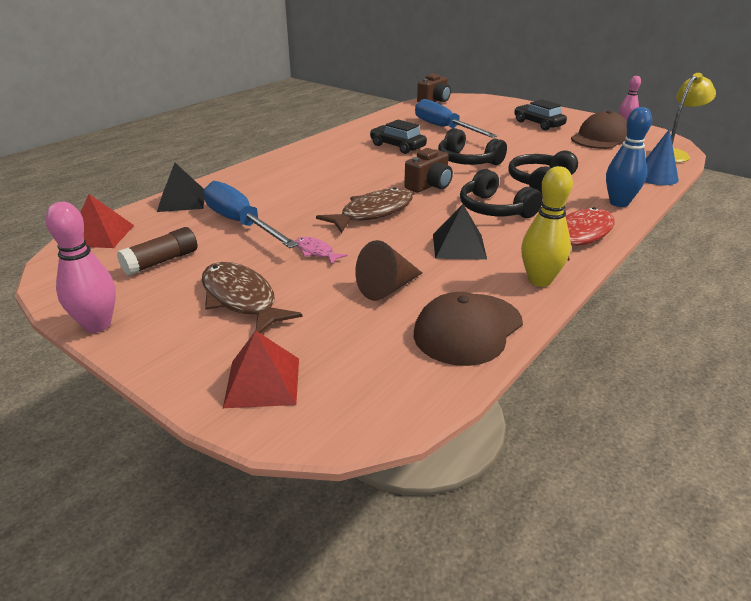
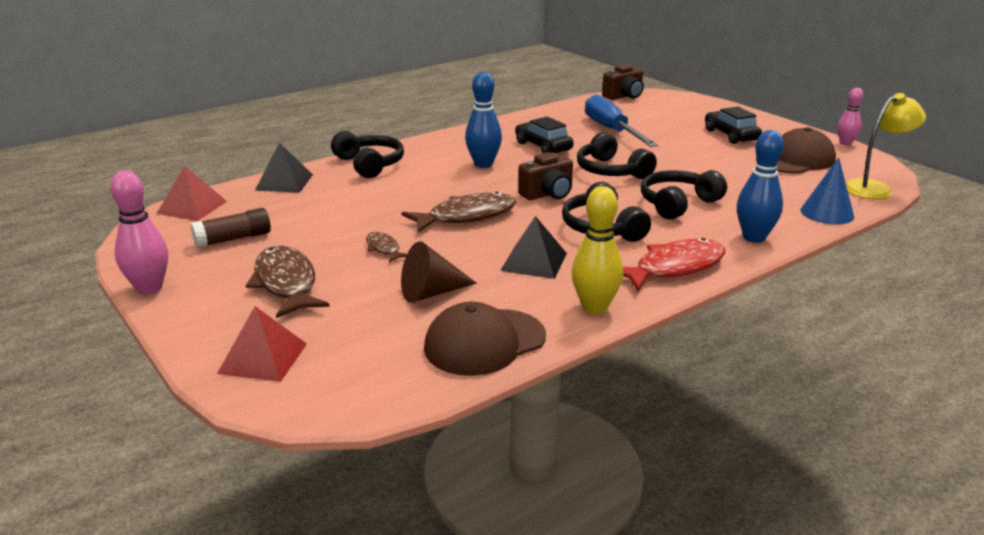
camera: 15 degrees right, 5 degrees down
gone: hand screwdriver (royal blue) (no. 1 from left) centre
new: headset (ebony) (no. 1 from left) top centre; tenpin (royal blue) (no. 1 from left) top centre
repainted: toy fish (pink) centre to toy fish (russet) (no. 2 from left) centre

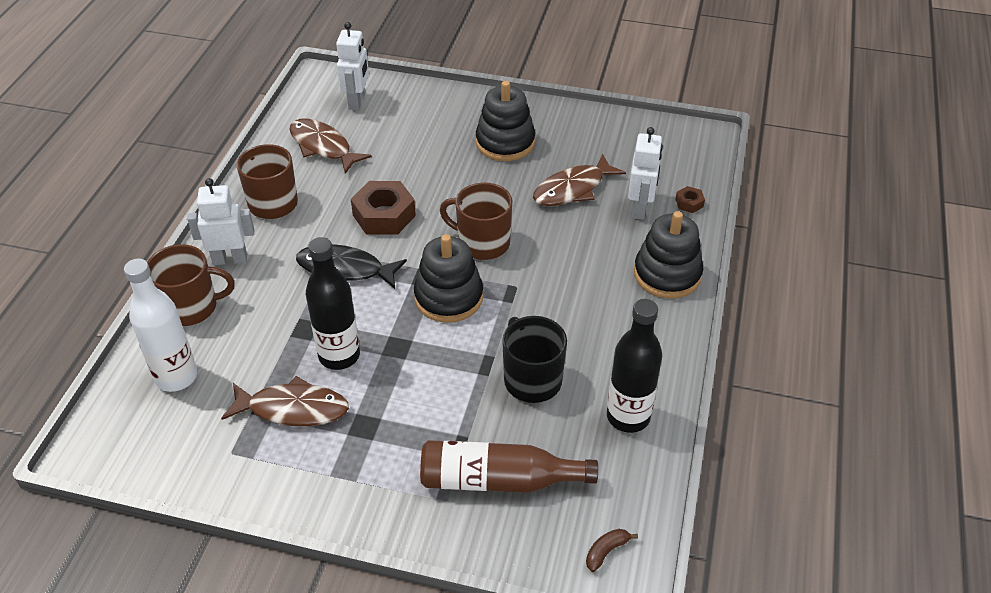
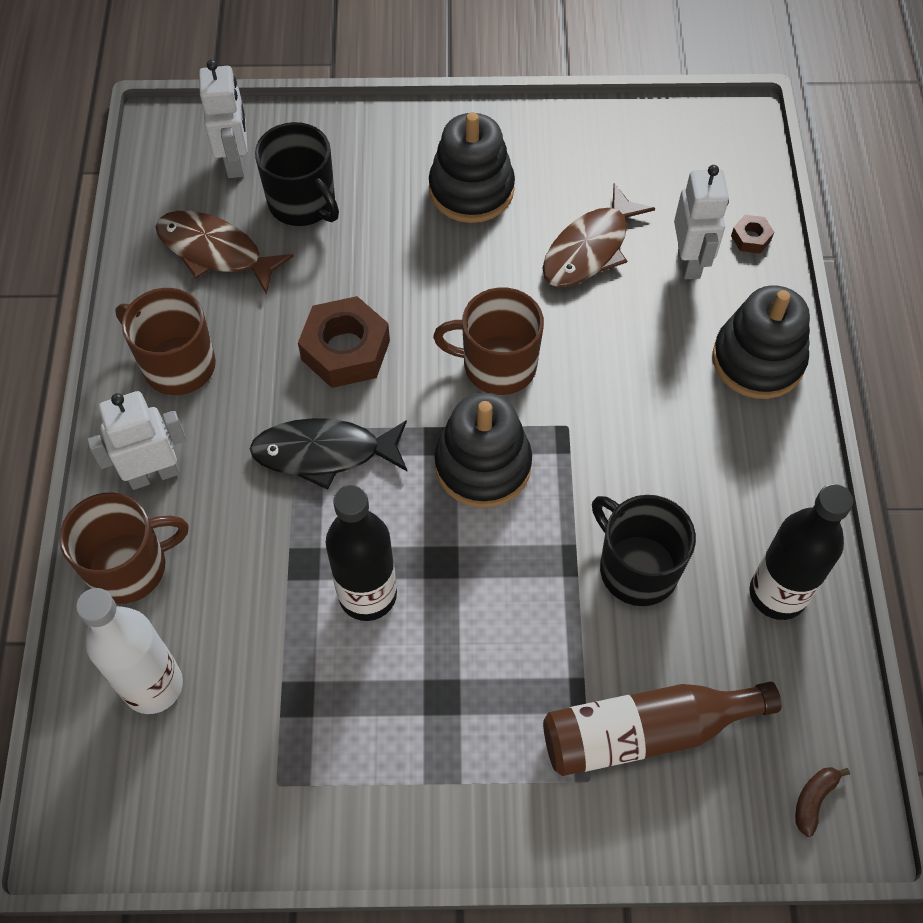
camera: 15 degrees left, 15 degrees up
gone: toy fish (russet) (no. 1 from left) bottom left
new: tea mug (ebony) (no. 1 from left) top left

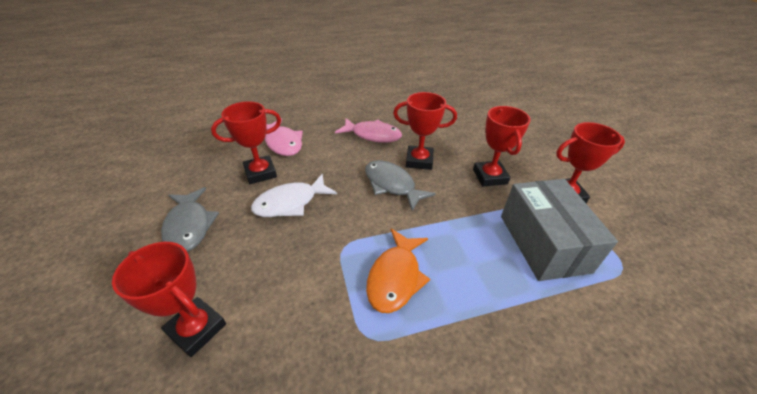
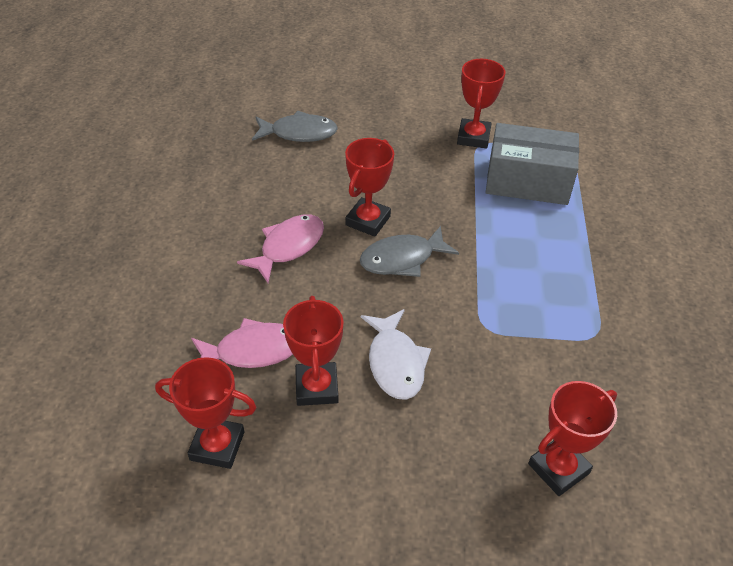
camera: 70 degrees left, 5 degrees up
gone: toy fish (orange) bottom centre
shifted: toy fish (gray) (no. 1 from left) middle left to top centre; trophy (red) (no. 4 from left in the first image) centre to trophy (red) (no. 1 from left) bottom left

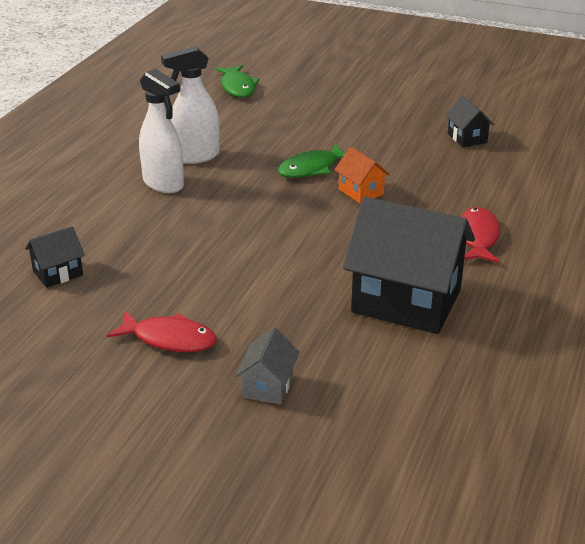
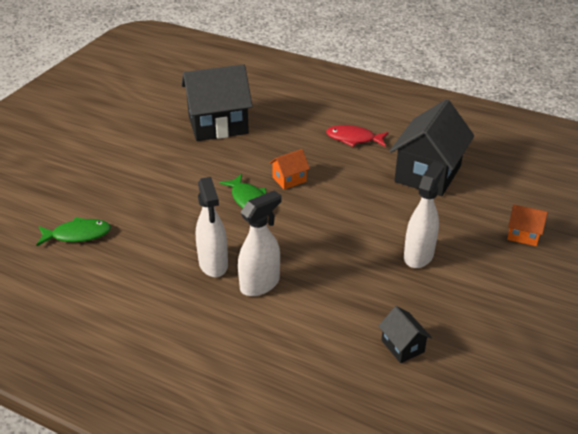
camera: 85 degrees left, 5 degrees up
gone: toy fish (red) (no. 1 from left) middle left
new: spray cleaner (white) (no. 3 from left) middle right
repainted: cottage (gray) bottom centre to cottage (orange) (no. 2 from left) middle right
scaled: cottage (ebony) (no. 3 from left in the first image) top right = top centre x2.19

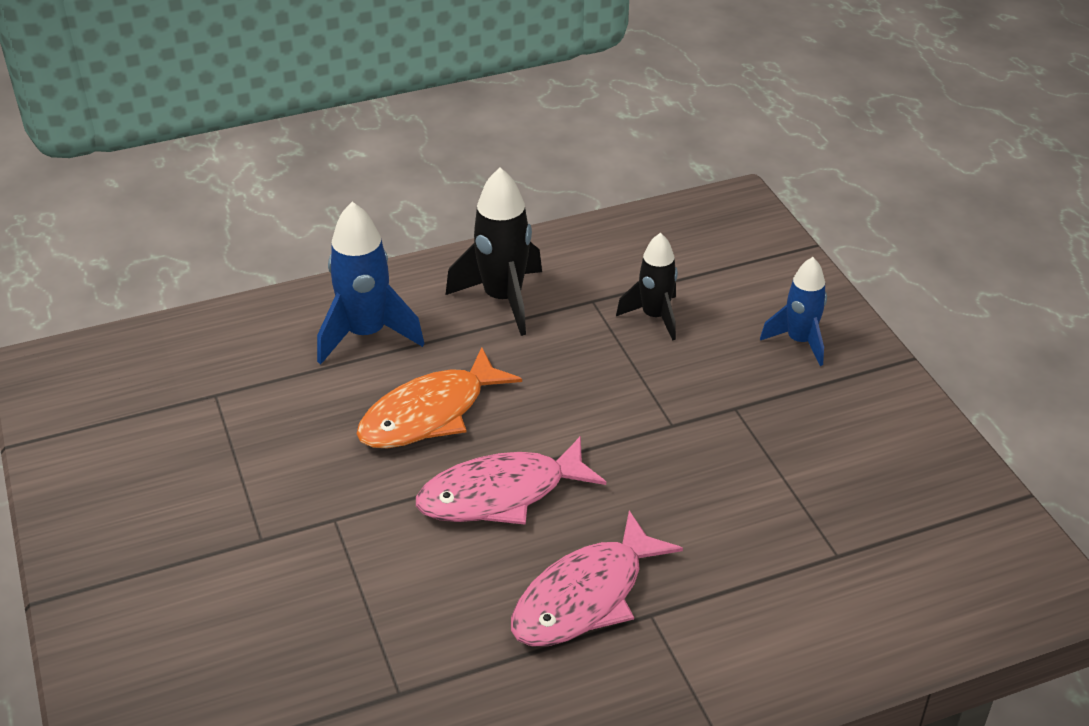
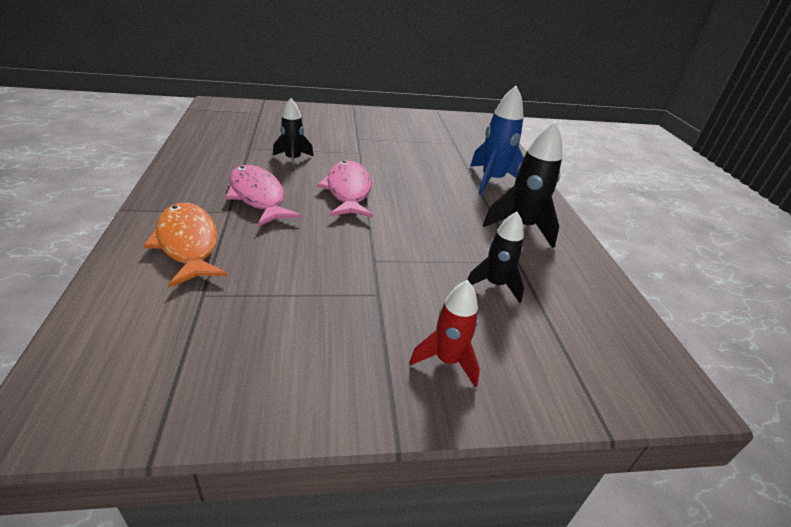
camera: 100 degrees right, 5 degrees down
new: toy rocket (ebony) (no. 1 from left) top centre
shifted: toy fish (orange) centre to middle left
repainted: toy rocket (royal blue) (no. 2 from left) middle right to toy rocket (red) centre

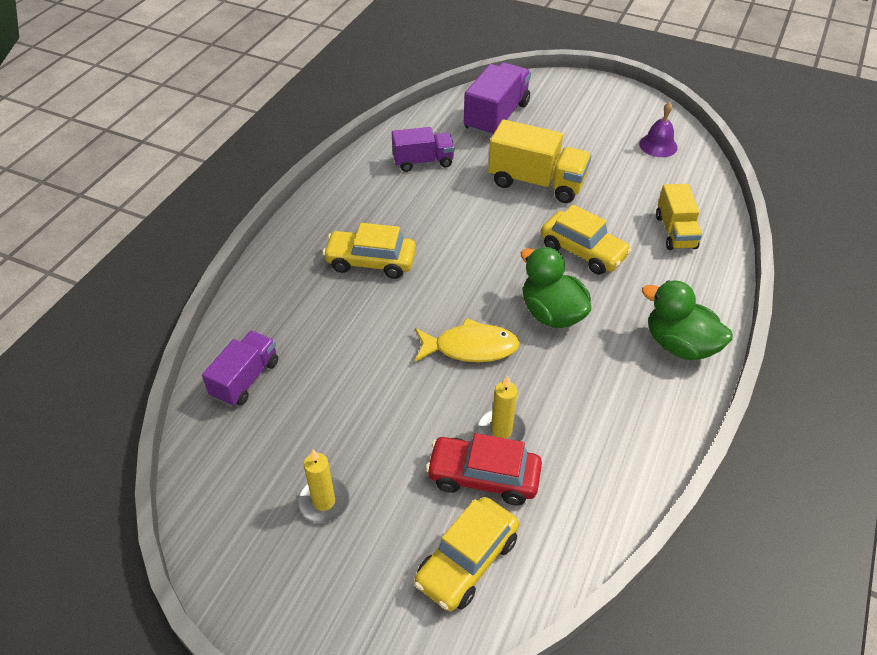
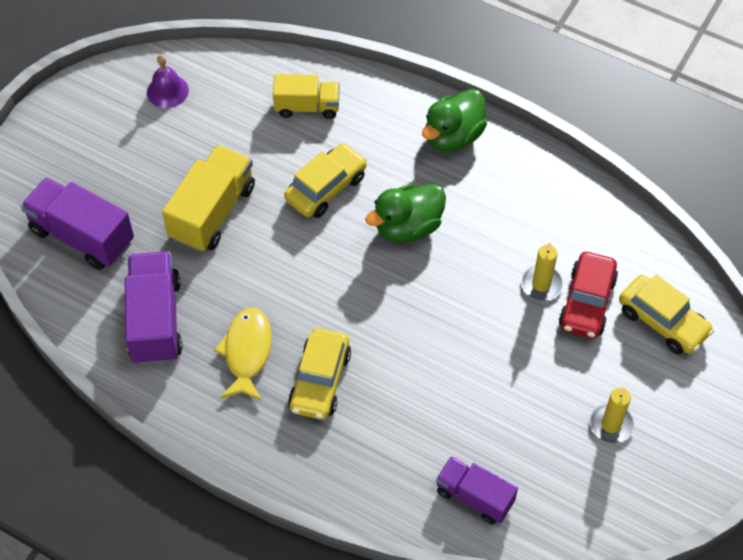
camera: 85 degrees left, 10 degrees up
shifted: toy fish (bright yellow) centre to middle left
scaled: truck (royal purple) (no. 2 from left) top centre = middle left x1.54

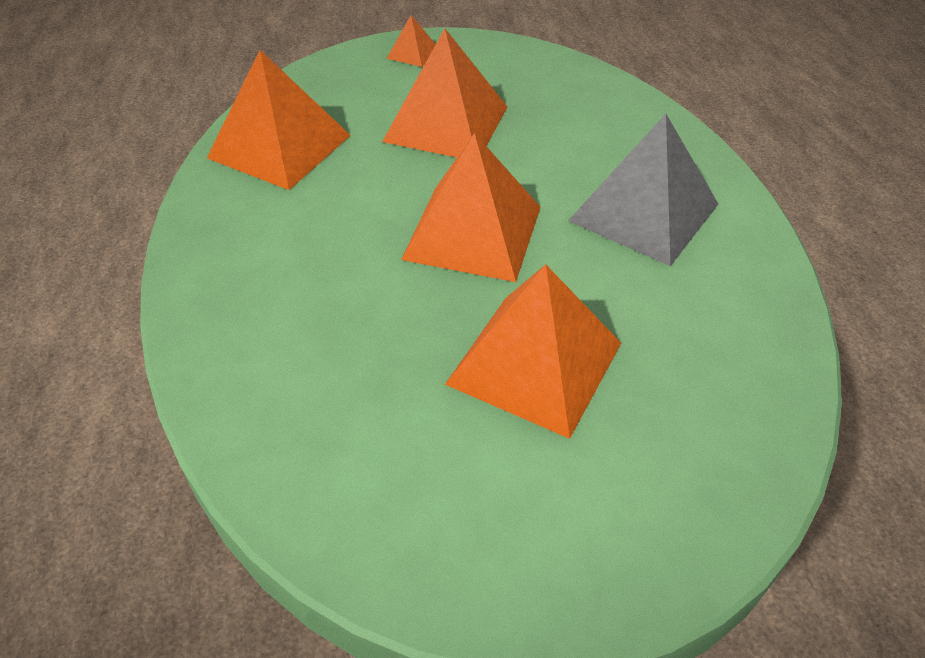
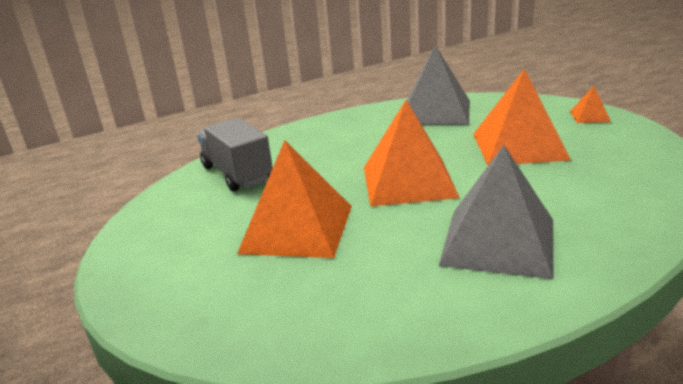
camera: 75 degrees right, 20 degrees down
new: truck (gray) centre
repainted: solid pyramid (orange) (no. 1 from left) top left to solid pyramid (gray) (no. 1 from left) top centre

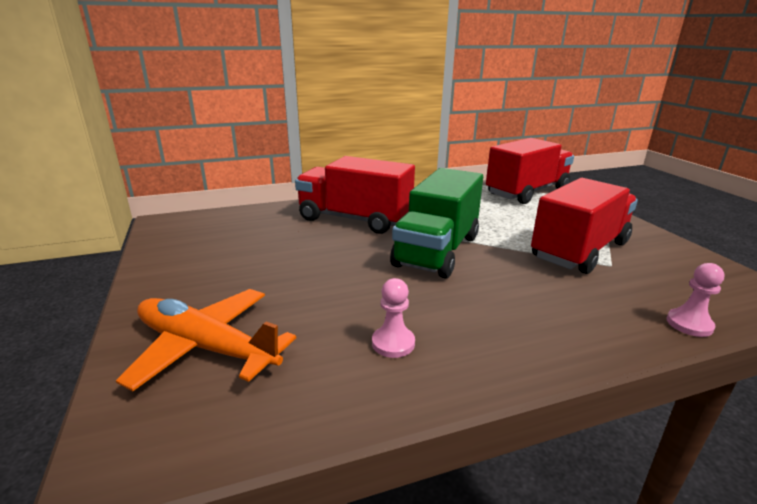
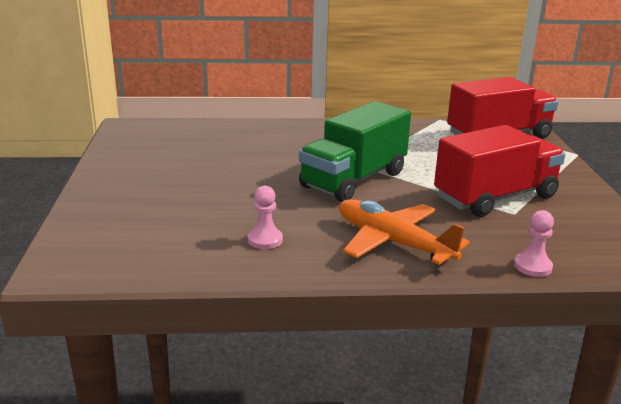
camera: 15 degrees right, 0 degrees up
gone: truck (red) (no. 1 from left) centre
shifted: plane (orange) bottom left to centre

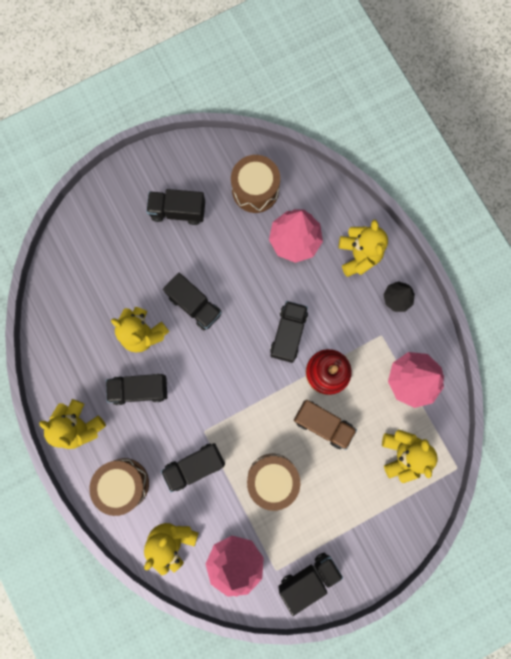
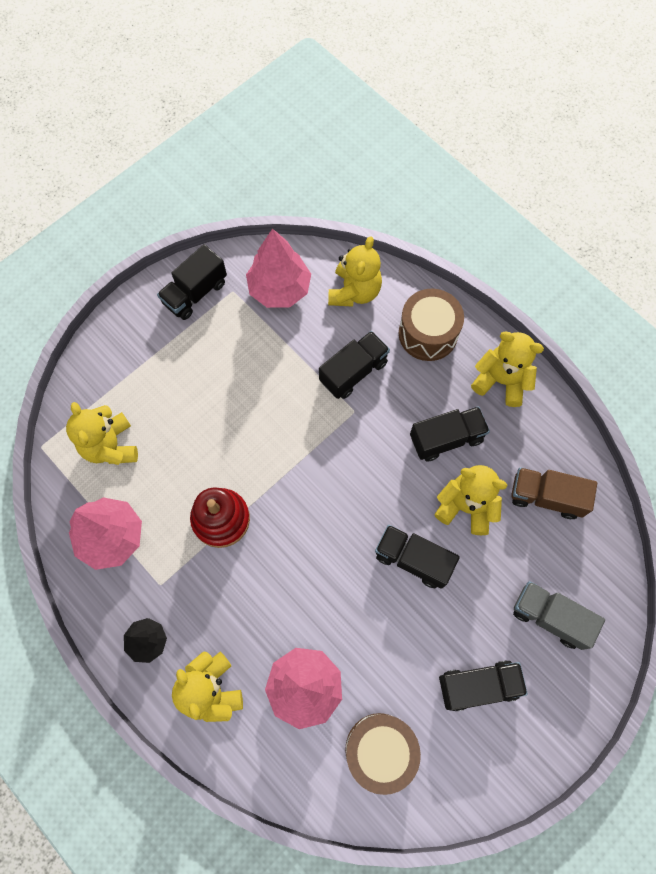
camera: 165 degrees right, 10 degrees down
gone: snare drum (russet) (no. 3 from left) bottom centre; truck (ebony) (no. 5 from left) centre
new: truck (gray) bottom right
shifted: truck (russet) centre to middle right

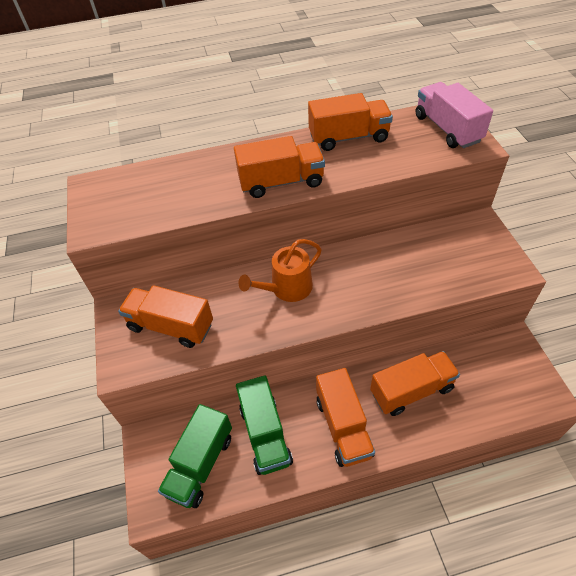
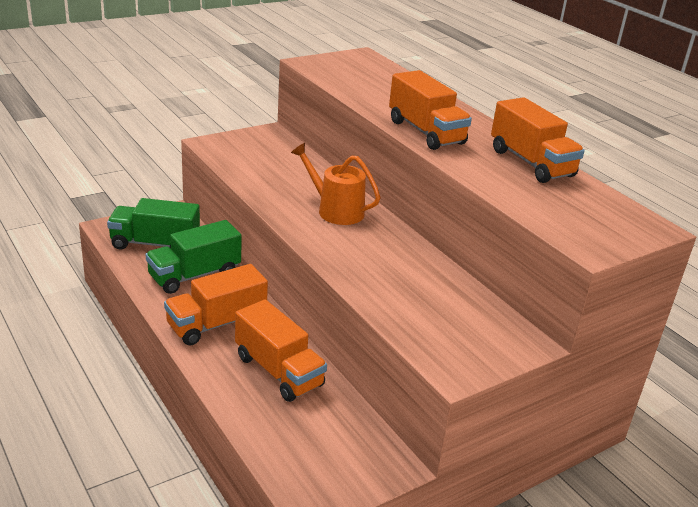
camera: 65 degrees right, 20 degrees down
gone: truck (orange) (no. 1 from left) middle left; truck (pink) top right

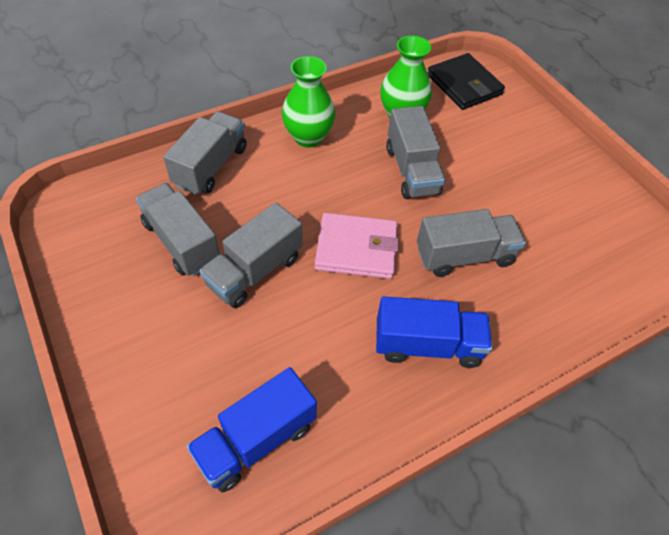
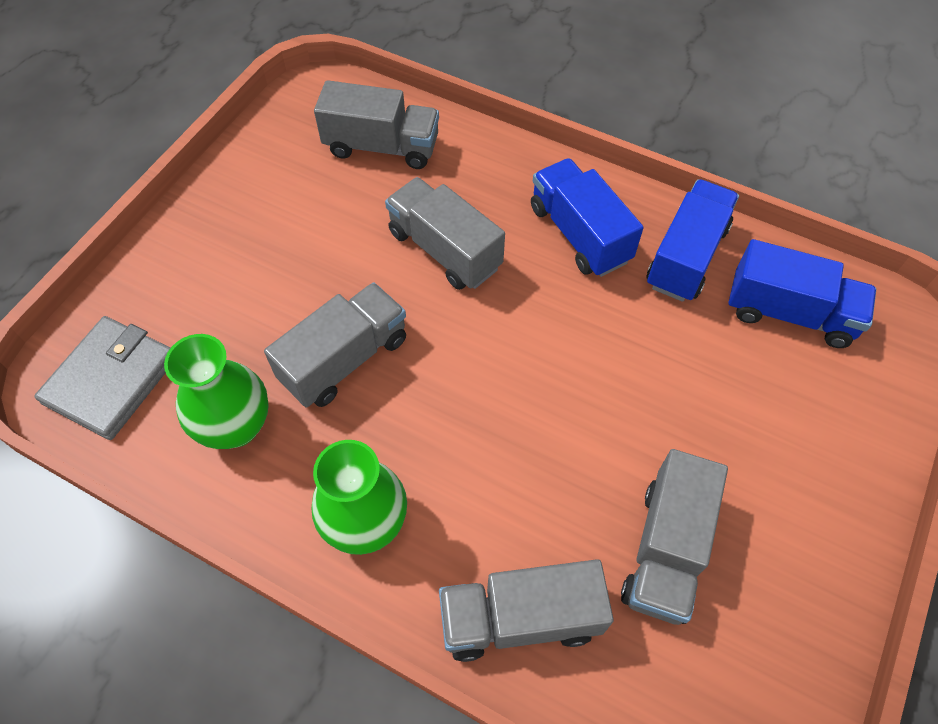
camera: 120 degrees left, 5 degrees up
gone: card wallet (pink) centre
new: truck (royal blue) (no. 2 from left) top right
shifted: truck (gray) (no. 3 from left in the first image) centre to truck (gray) (no. 2 from left) top centre
repainted: card wallet (ebony) top right to card wallet (gray) middle left

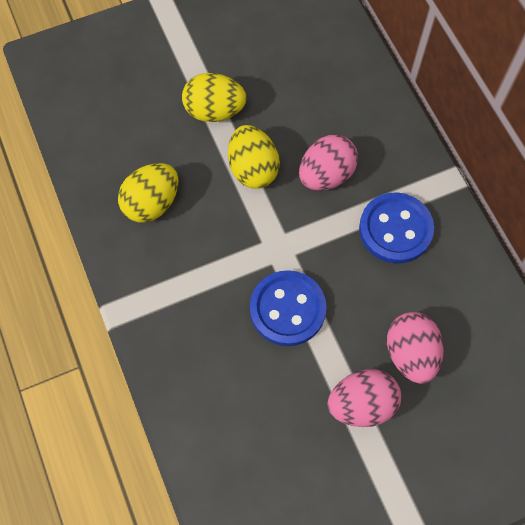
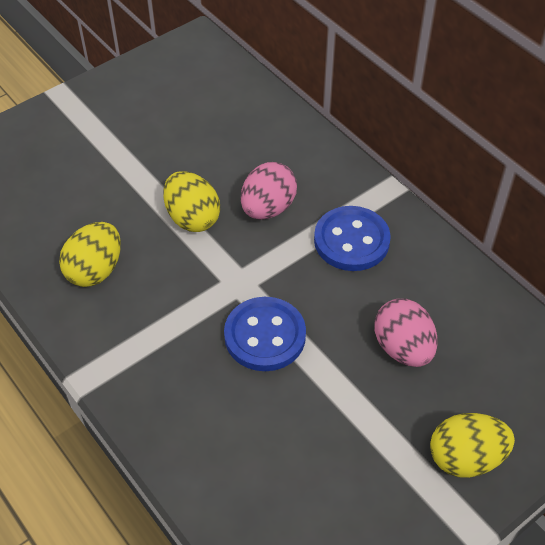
camera: 15 degrees left, 15 degrees down
gone: toy egg (pink) (no. 2 from left) bottom right
shifted: toy egg (bright yellow) (no. 2 from left in the first image) top centre to toy egg (bright yellow) (no. 3 from left) bottom right

